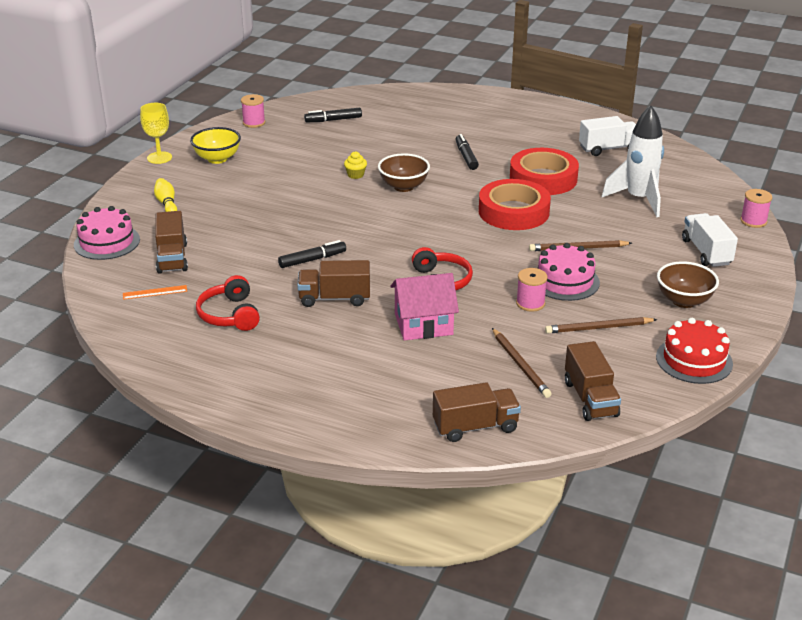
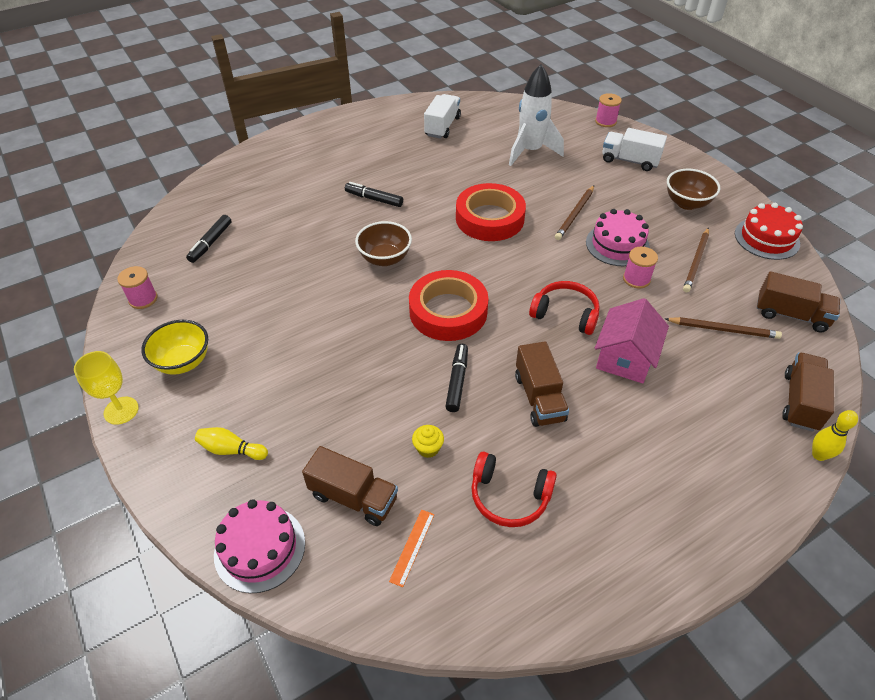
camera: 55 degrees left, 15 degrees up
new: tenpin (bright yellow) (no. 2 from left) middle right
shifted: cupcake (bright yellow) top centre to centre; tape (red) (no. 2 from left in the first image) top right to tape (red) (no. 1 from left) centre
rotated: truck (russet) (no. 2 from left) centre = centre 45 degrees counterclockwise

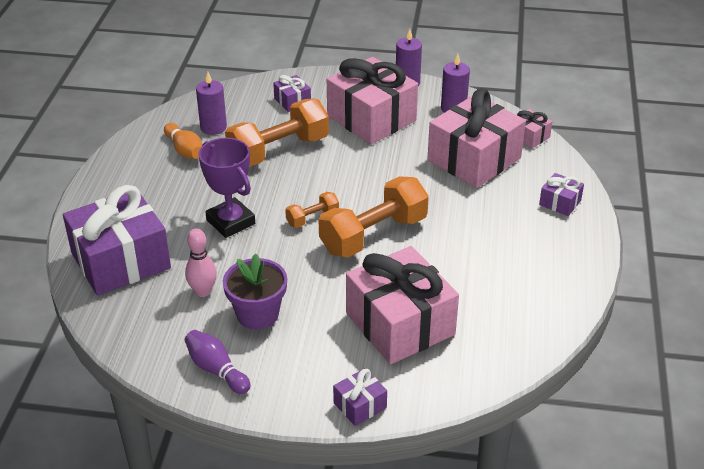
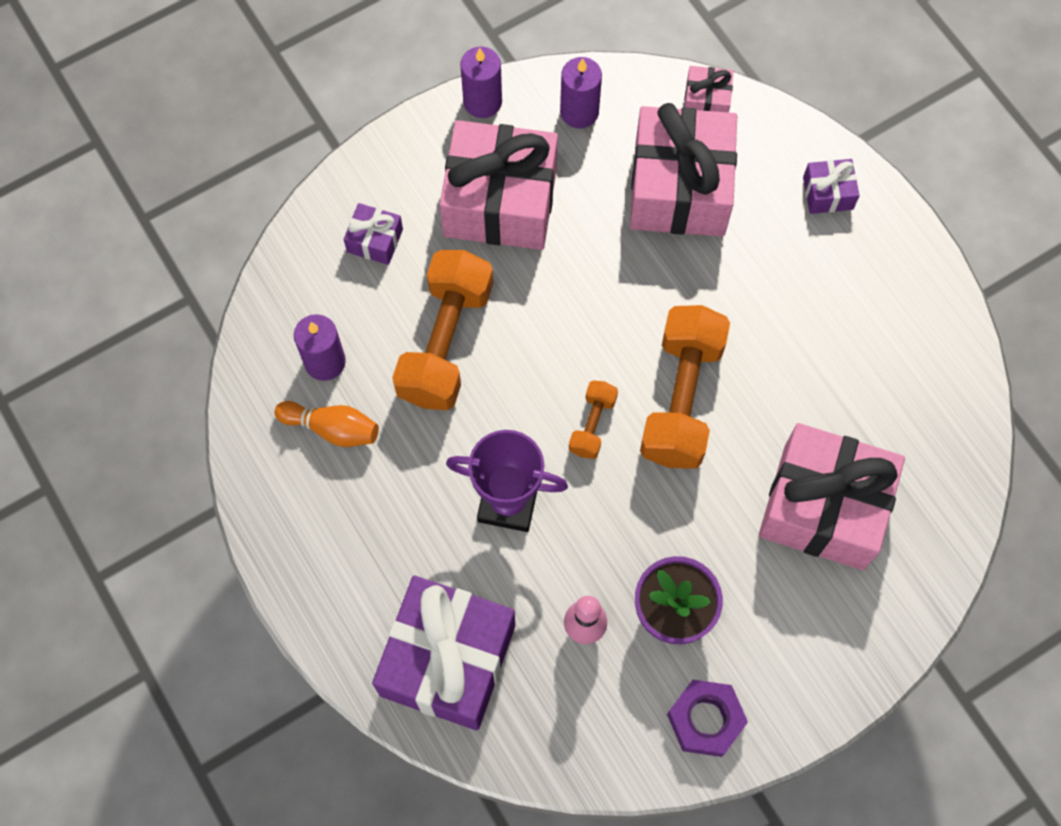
camera: 40 degrees left, 30 degrees up
gone: wrapped gift (royal purple) (no. 3 from left) bottom centre
swapped: tenpin (royal purple) bottom left to nut (royal purple) bottom centre

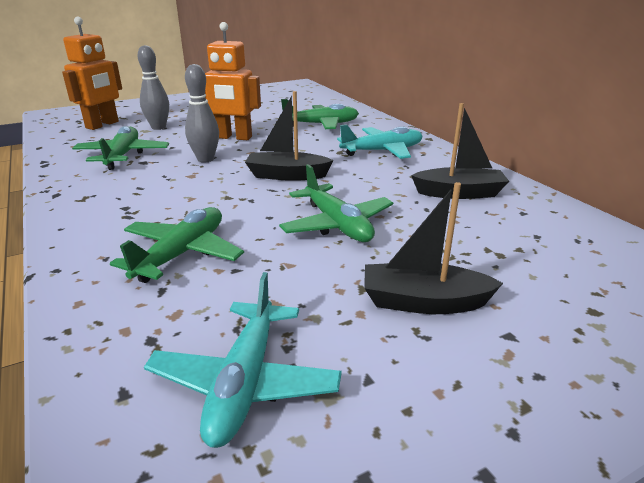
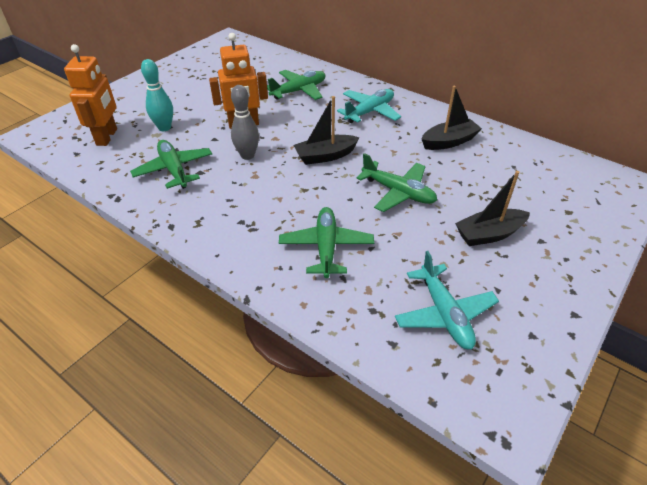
camera: 25 degrees left, 15 degrees up
repainted: tenpin (gray) (no. 1 from left) top left to tenpin (aqua) top left

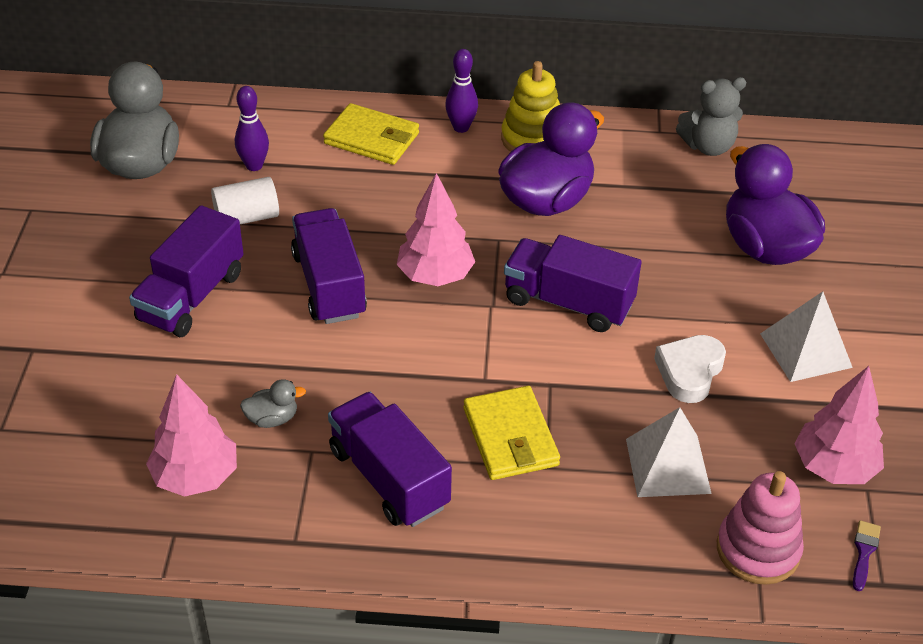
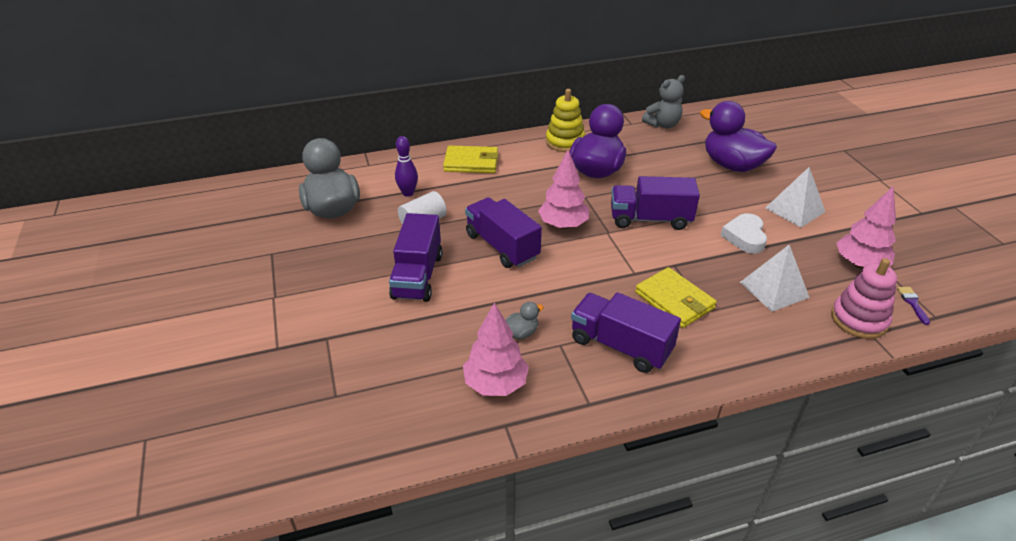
camera: 20 degrees left, 5 degrees down
gone: tenpin (royal purple) (no. 2 from left) top centre

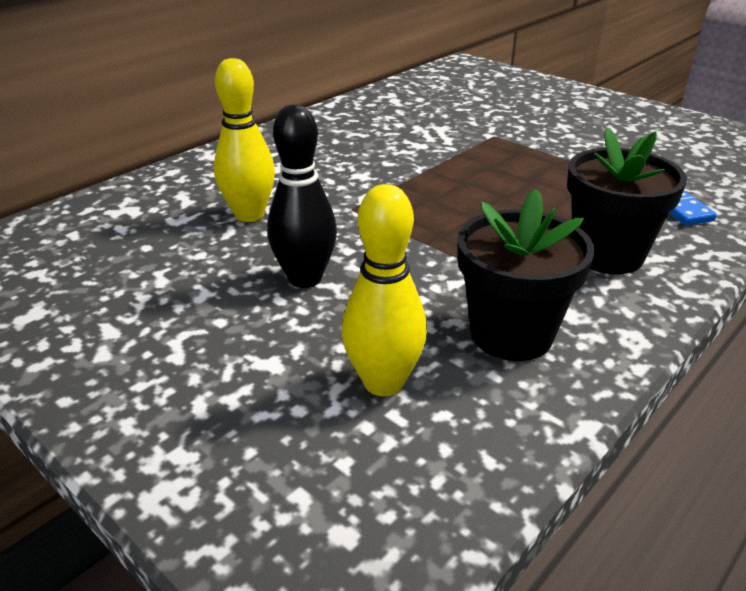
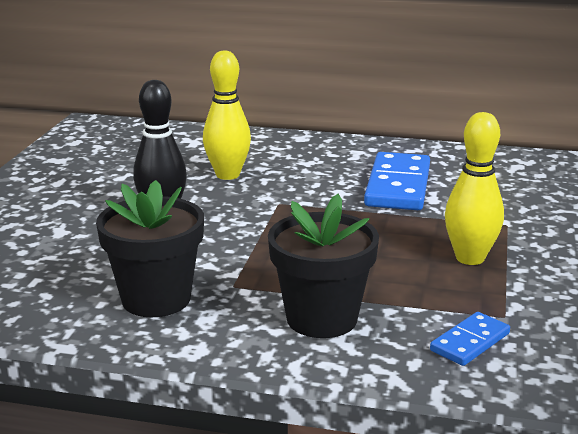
camera: 60 degrees right, 10 degrees down
new: domino piece (royal blue) (no. 1 from left) middle right
shifted: tenpin (bright yellow) (no. 2 from left) centre to middle right

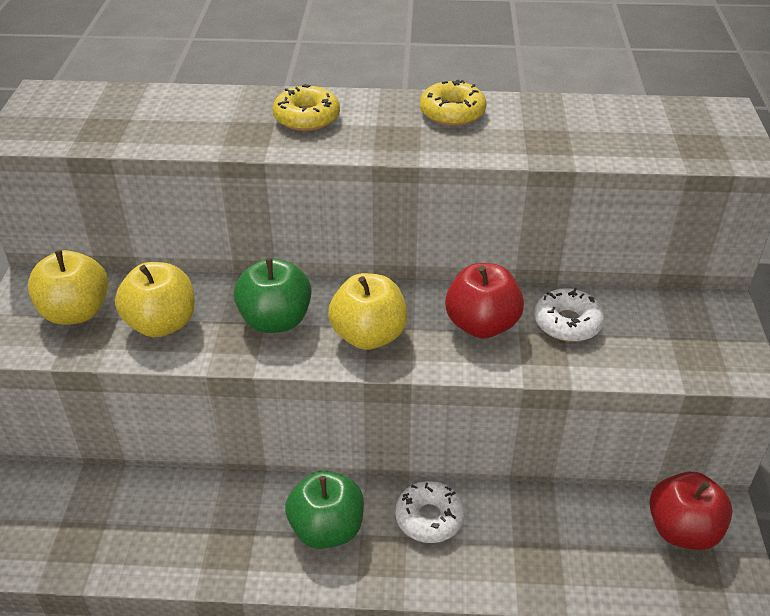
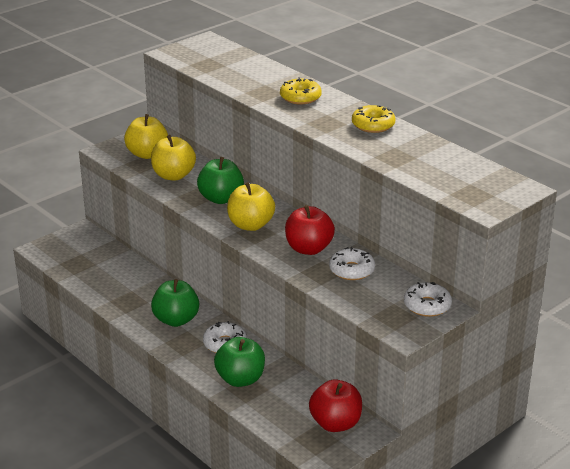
camera: 45 degrees right, 10 degrees down
new: apple fruit (emerald) (no. 3 from left) bottom centre; doughnut (white) (no. 3 from left) middle right

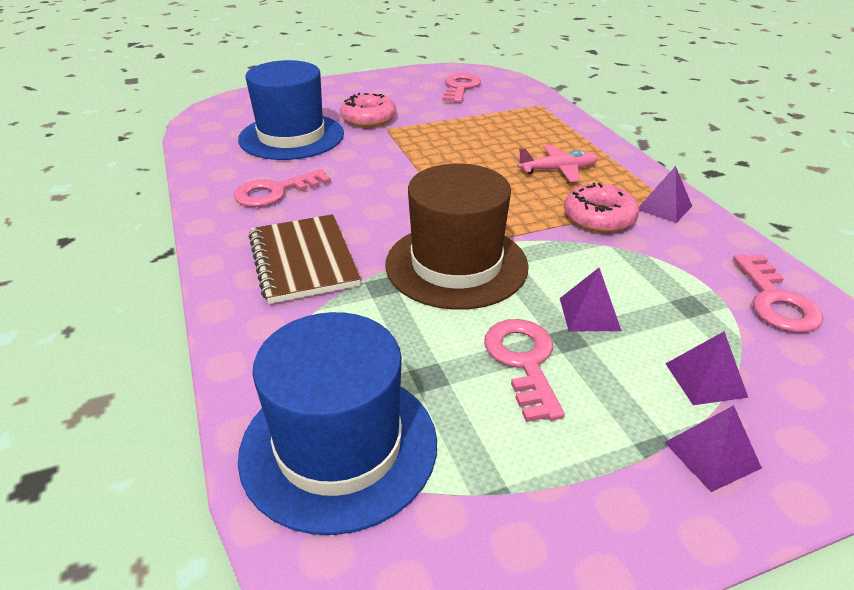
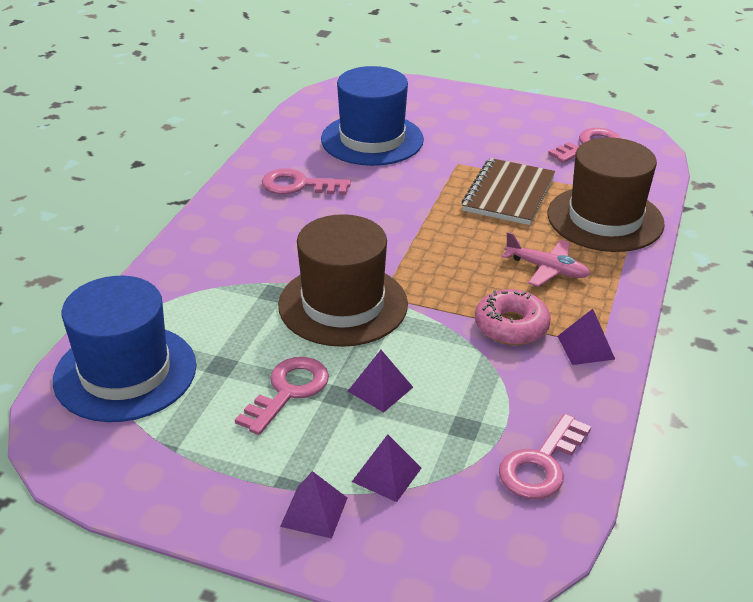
camera: 40 degrees right, 0 degrees up
gone: doughnut (pink) (no. 1 from left) top centre
new: hat (russet) (no. 2 from left) top right
shifted: notebook (russet) centre to top right

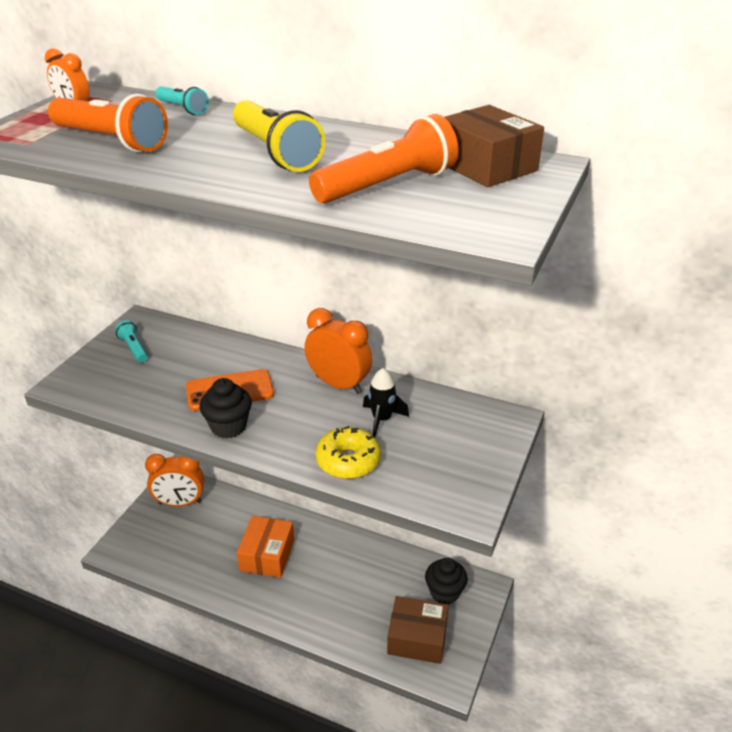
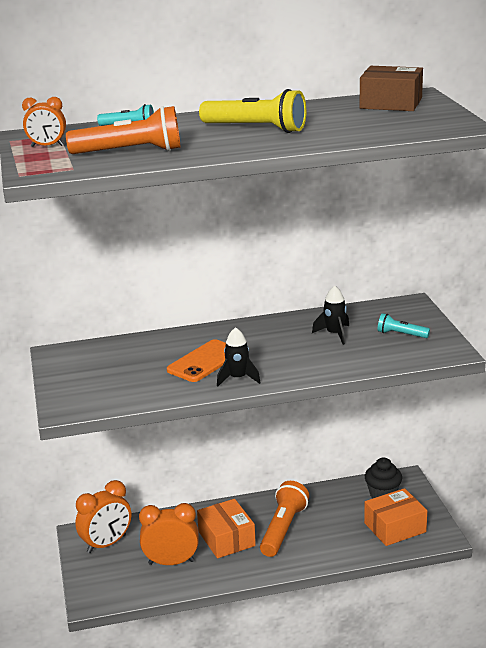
camera: 35 degrees left, 10 degrees down
gone: doughnut (bright yellow) centre
shifted: torch (aqua) (no. 1 from left in the first image) middle left to torch (aqua) (no. 2 from left) middle right; bedside clock (orange) (no. 3 from left) centre to bottom centre; torch (orange) (no. 2 from left) top centre to bottom centre
swapped: cupcake (ebony) (no. 1 from left) middle left to toy rocket (ebony) (no. 1 from left) centre
repainted: parcel (russet) (no. 1 from left) bottom centre to parcel (orange) (no. 2 from left) bottom right

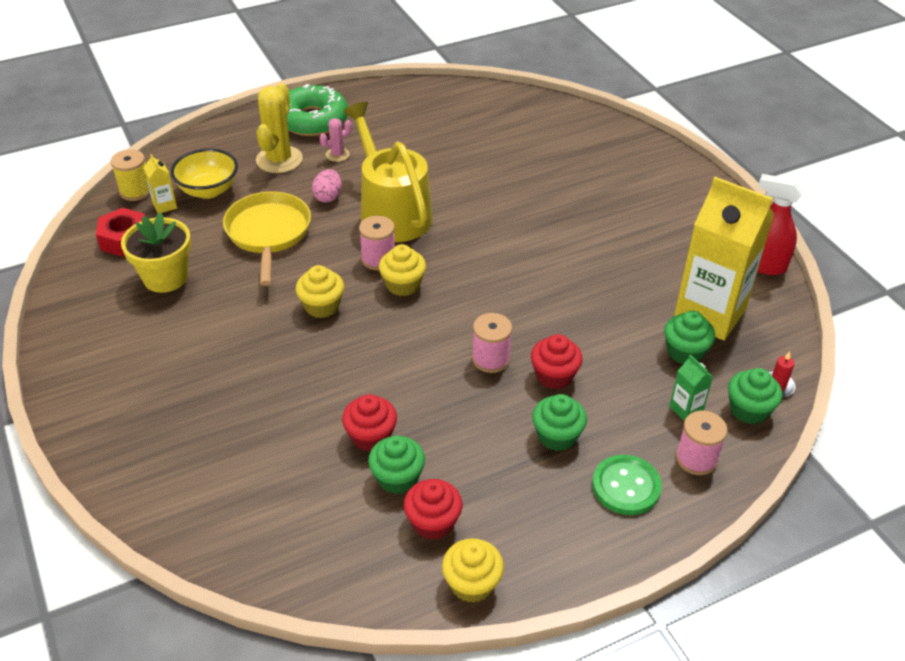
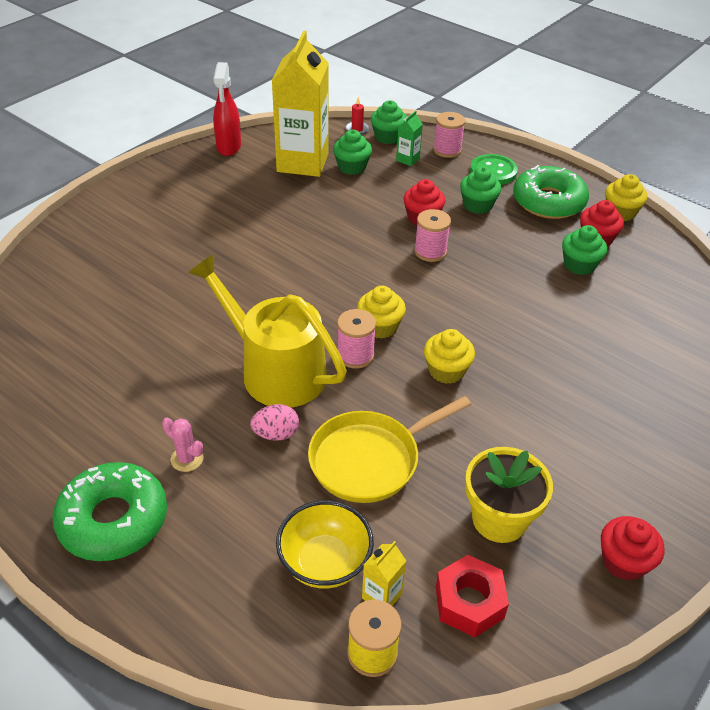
camera: 115 degrees left, 0 degrees up
gone: saguaro cactus (bright yellow) top left
new: doughnut (emerald) (no. 2 from left) top right
shifted: cupcake (red) (no. 1 from left in the first image) centre to cupcake (red) (no. 3 from left) bottom right
rotated: sprinkling can (bright yellow) top centre = centre 90 degrees clockwise

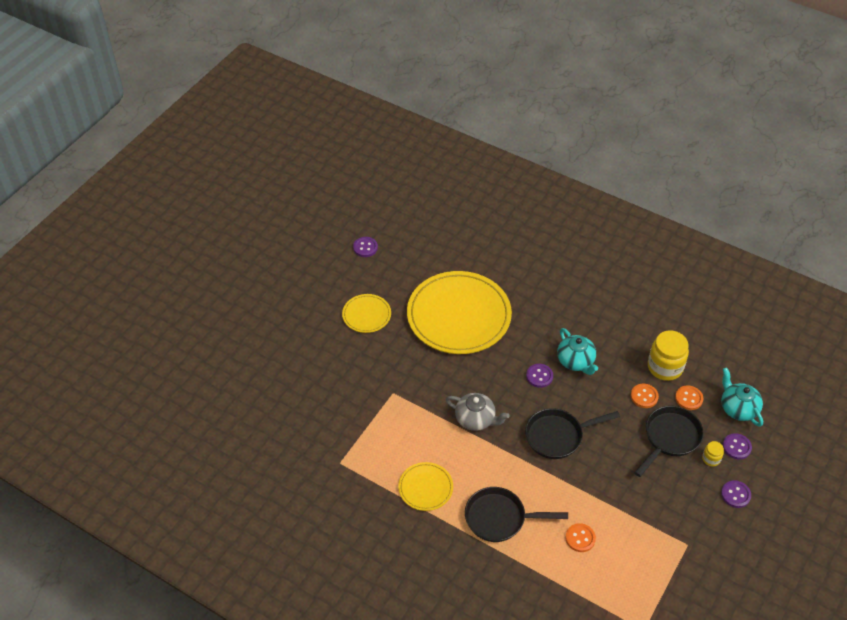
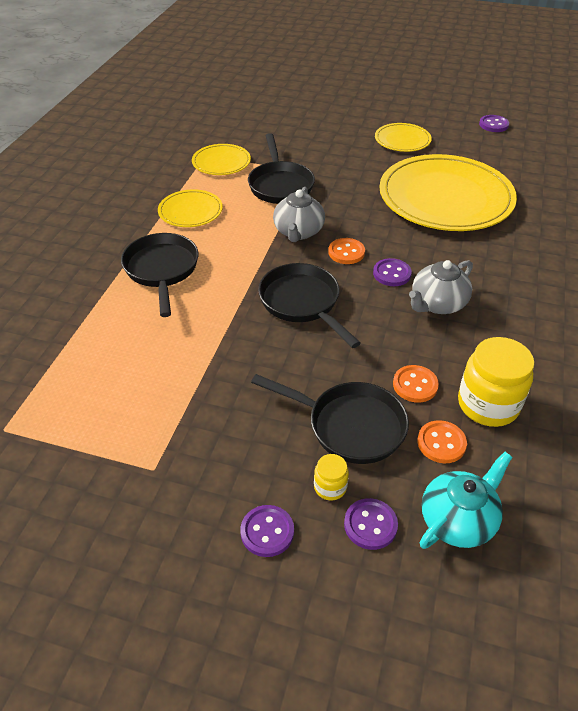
camera: 75 degrees right, 5 degrees down
new: dinner plate (bright yellow) (no. 2 from left) top centre; frying pan (ebony) (no. 2 from left) top centre
shifted: button (orange) (no. 1 from left) bottom right to centre
repainted: teapot (aqua) (no. 1 from left) middle right to teapot (gray) (no. 2 from left) middle right

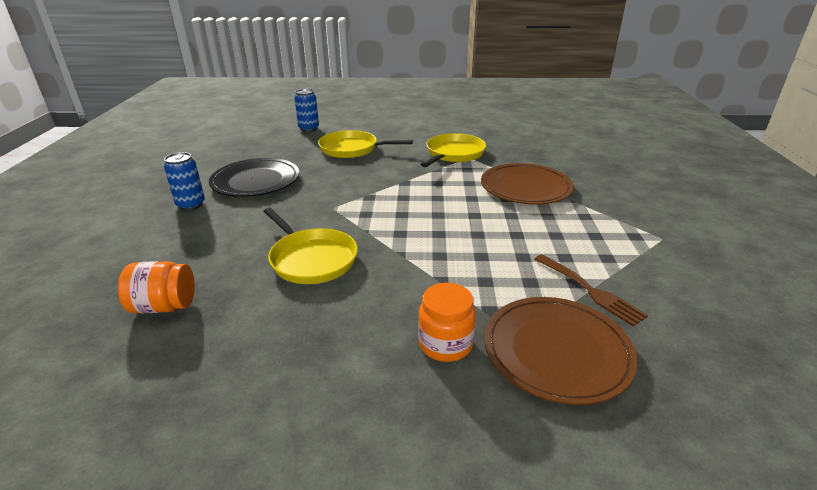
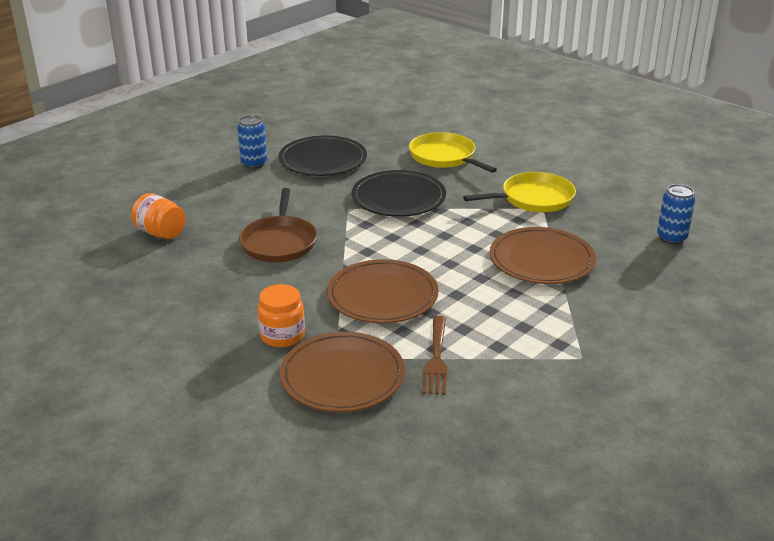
camera: 40 degrees right, 0 degrees up
new: dinner plate (russet) (no. 2 from left) centre; dinner plate (ebony) (no. 2 from left) centre
shifted: soda can (royal blue) (no. 2 from left) top centre to middle right
repainted: frying pan (bright yellow) (no. 1 from left) centre to frying pan (russet) centre

